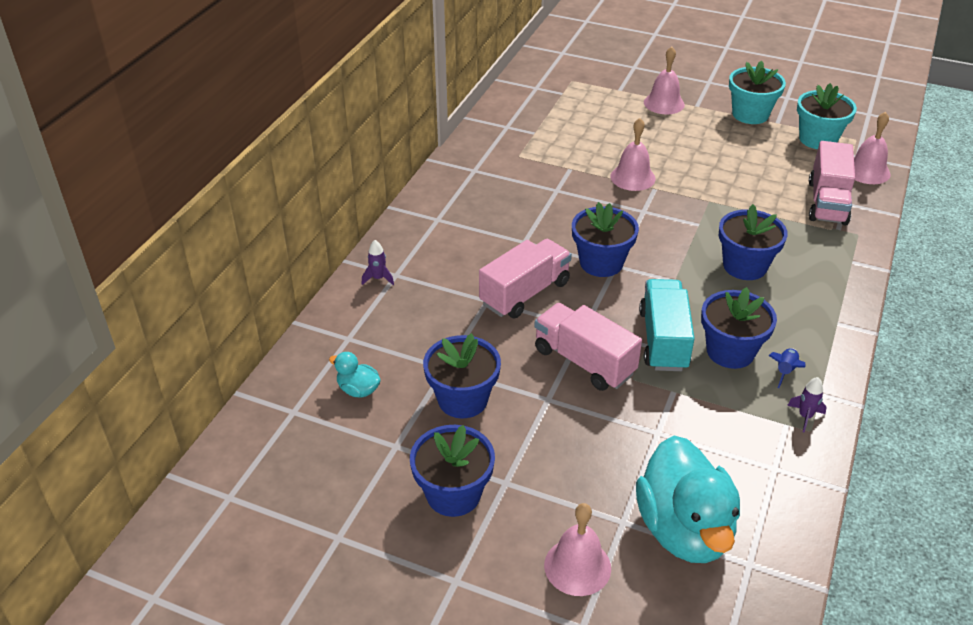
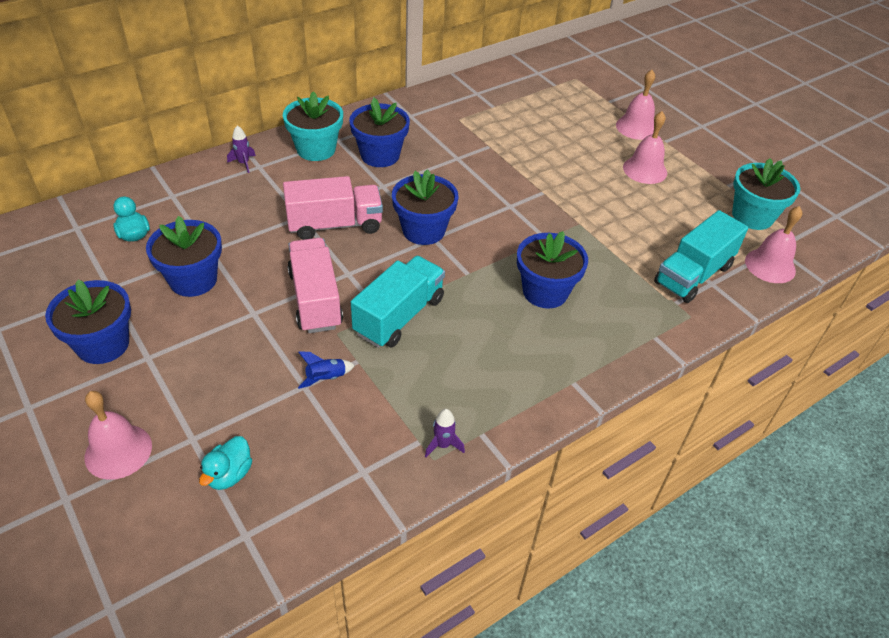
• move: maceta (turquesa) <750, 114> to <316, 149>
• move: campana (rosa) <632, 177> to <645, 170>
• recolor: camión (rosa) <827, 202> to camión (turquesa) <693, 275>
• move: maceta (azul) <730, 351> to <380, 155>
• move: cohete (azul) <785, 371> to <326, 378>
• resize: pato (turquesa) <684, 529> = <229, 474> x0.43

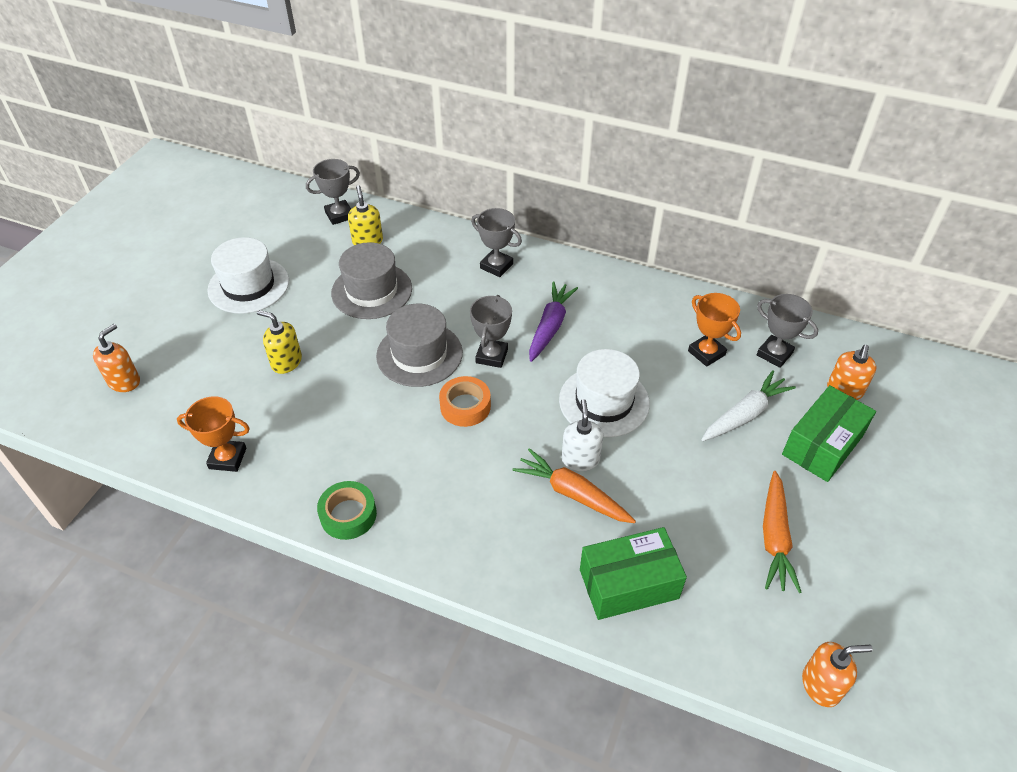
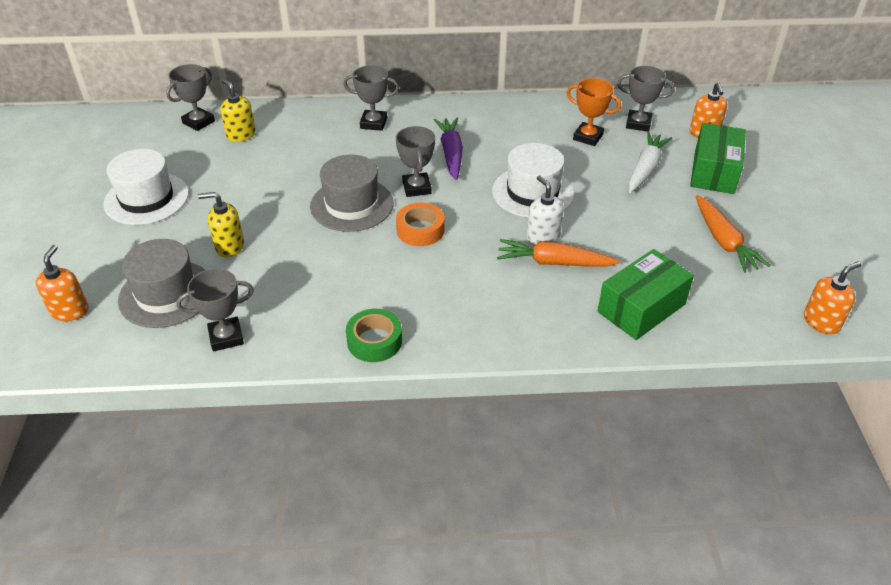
• move: sombrero (gris) <372, 291> to <166, 294>
• recolor: trofeo (naranja) <227, 458> to trofeo (gris) <226, 337>

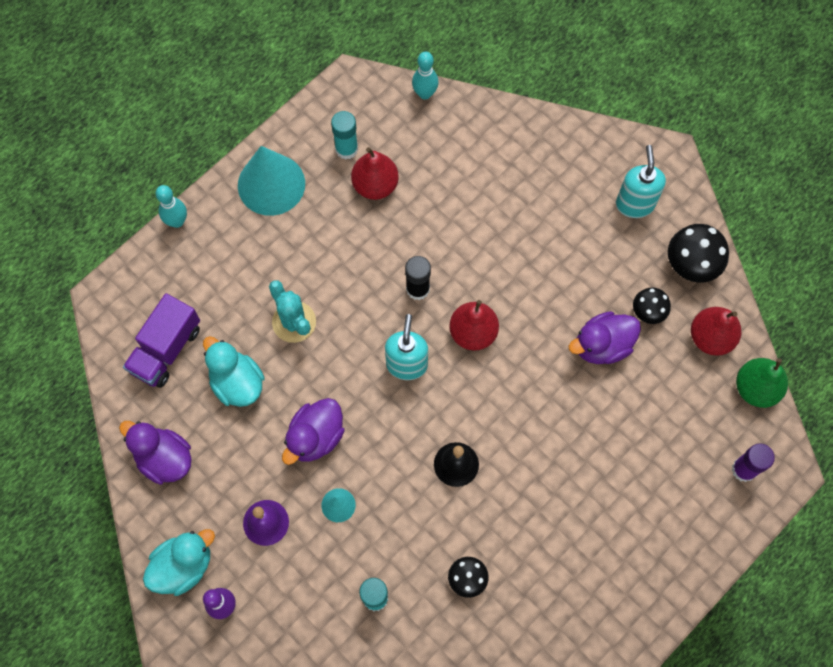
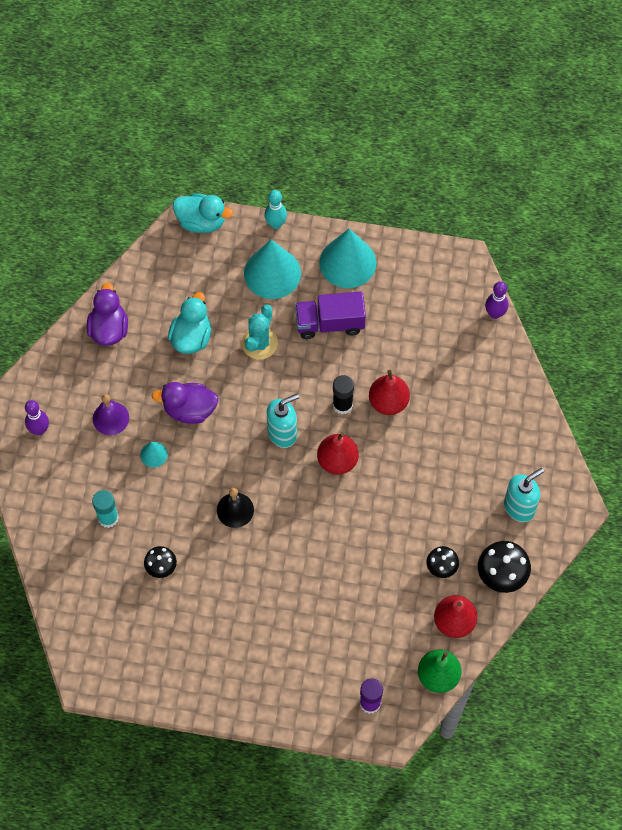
• recolor: bolo (turquesa) <425, 93> to bolo (morado) <495, 313>
• delete: barra de pegamento (turquesa) <346, 149>
• move: pera (rojo) <375, 185> to <388, 402>
• move: camión (morado) <166, 349> to <330, 323>
• delete: pato (morado) <602, 345>
• move: pato (turquesa) <183, 566> to <201, 222>
• insert: cono (turquesa) <272, 273>

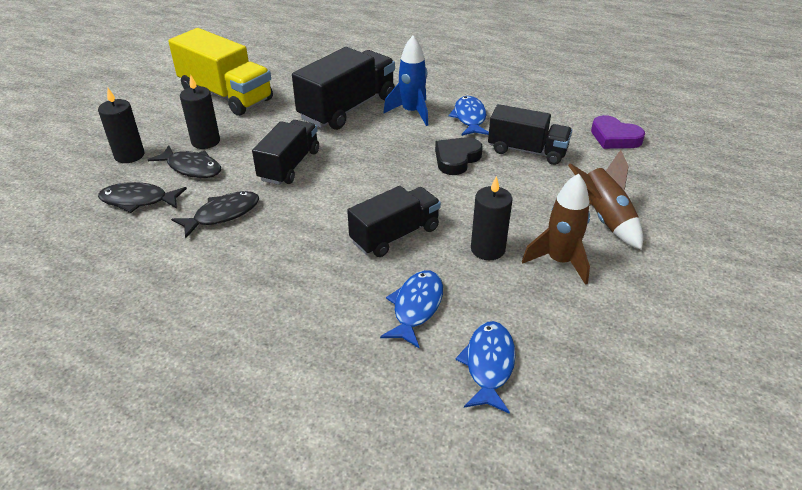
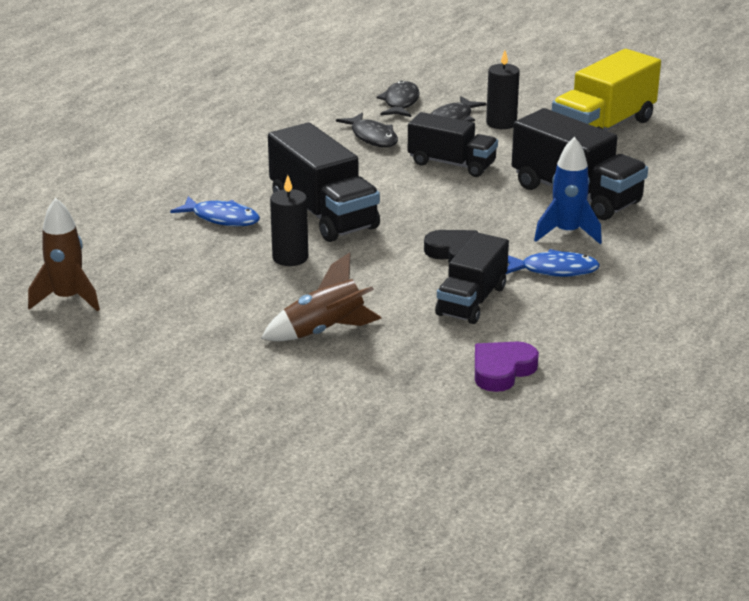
• delete: vela (negro) <129, 155>
• move: cohete (marrón) <559, 261> to <68, 299>
• resize: camión (negro) <395, 235> = <323, 213> x1.50
• delete: pez (azul) <489, 365>

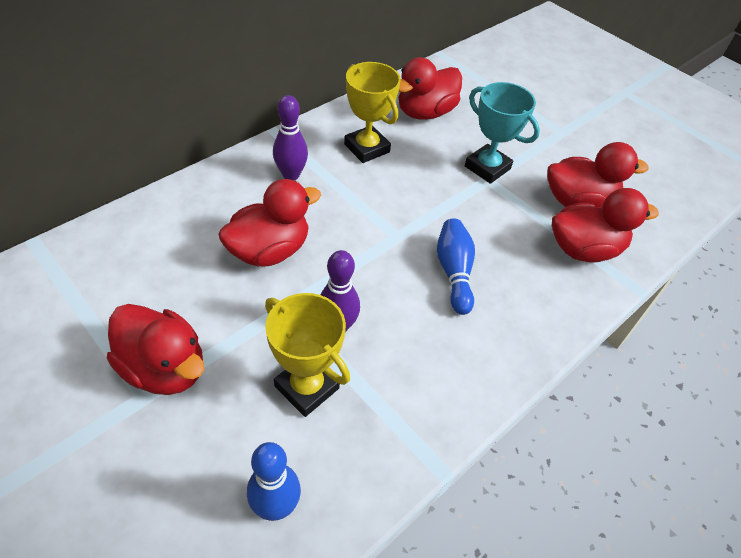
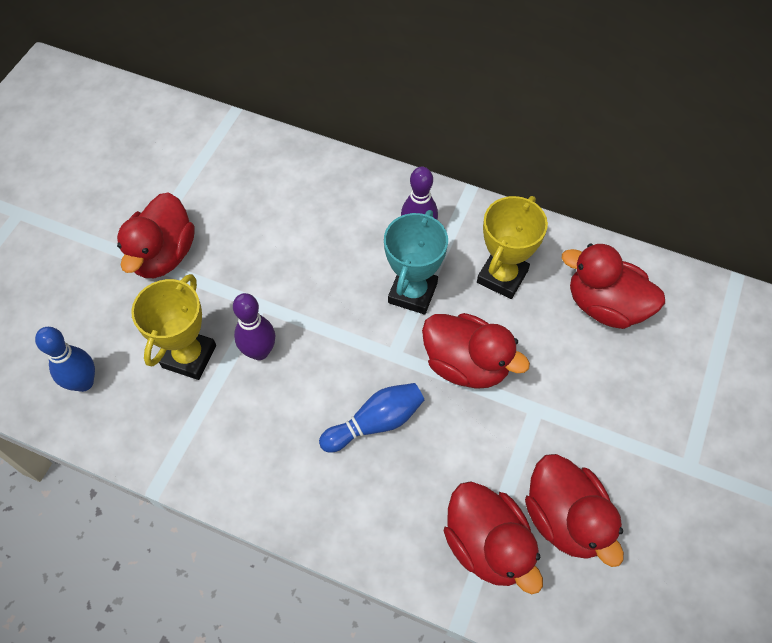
• move: trofeo (turquesa) <487, 167> to <412, 293>
• move: pato (rojo) <269, 250> to <466, 364>

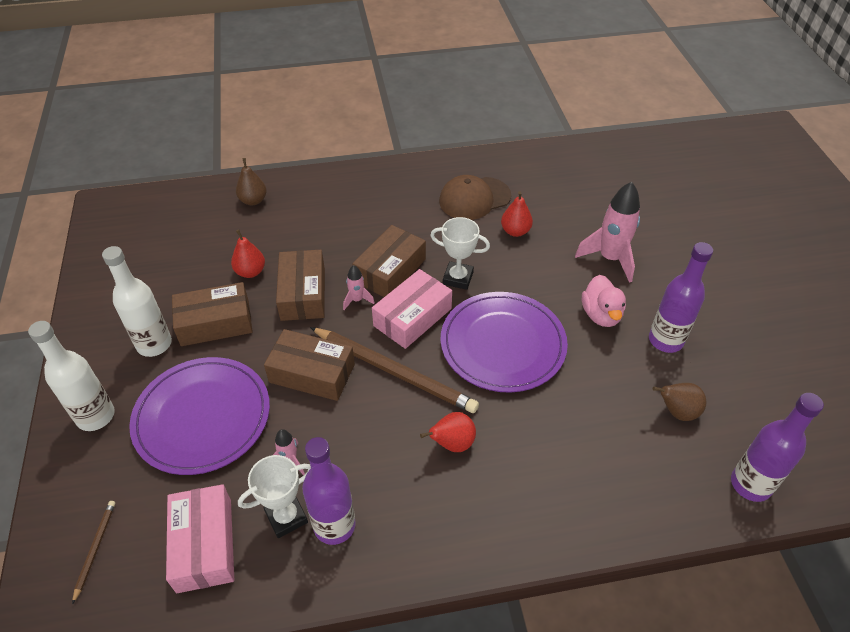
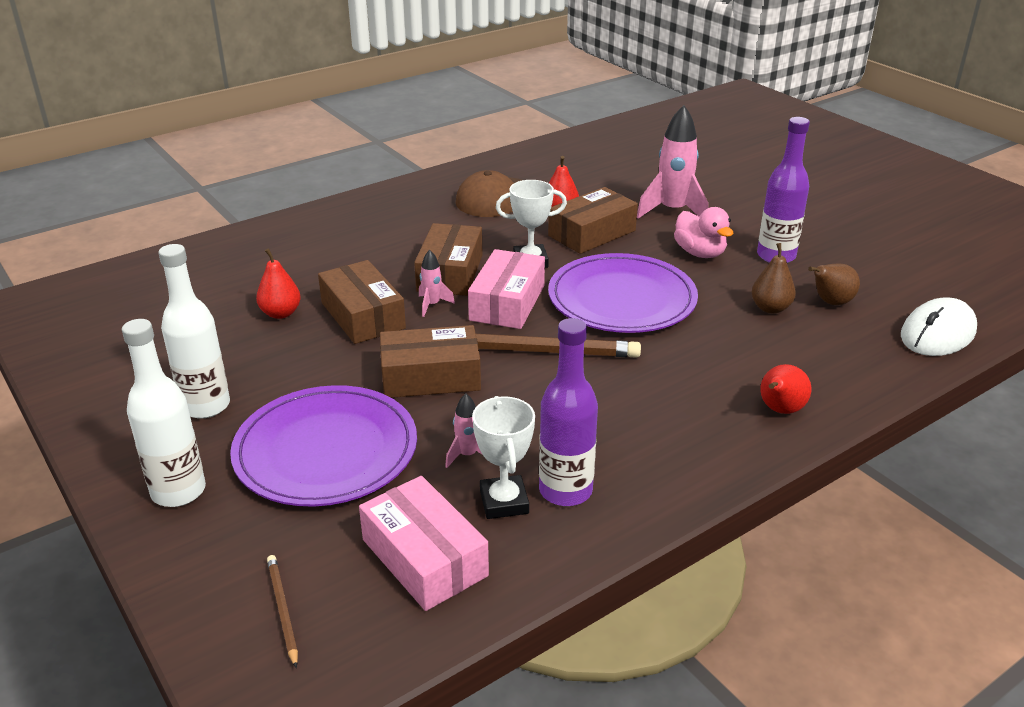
• move: pera (marrón) <253, 200> to <770, 308>
• move: caja (marrón) <215, 323> to <592, 233>
• replace: botella (morado) <750, 484> to ratón (blanco) <937, 333>
• move: pera (rojo) <452, 444> to <779, 410>
• rotate: trofeo (blanco) <286, 517> = <504, 502> 45 degrees counterclockwise

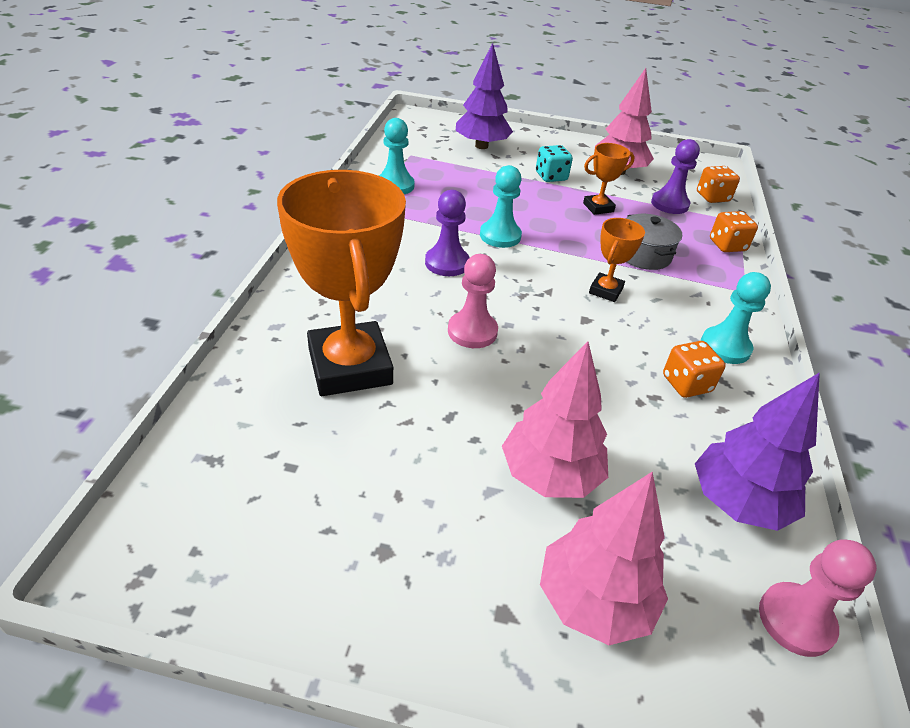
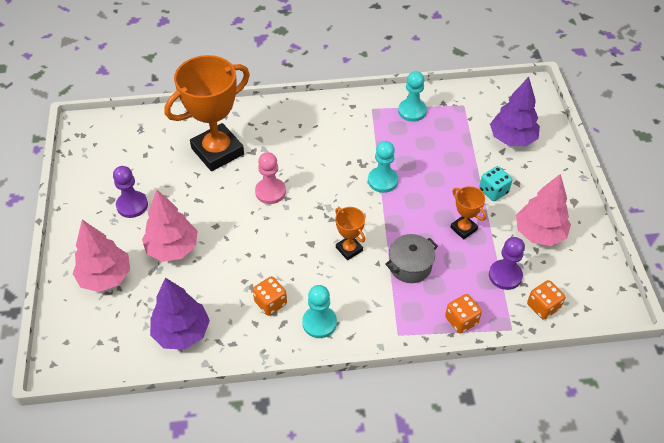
• move: peón (morado) <447, 263> to <132, 205>
• rotate: trofeo (naranja) <605, 291> = <349, 249> 45 degrees clockwise
• delete: peón (rosa) <796, 620>

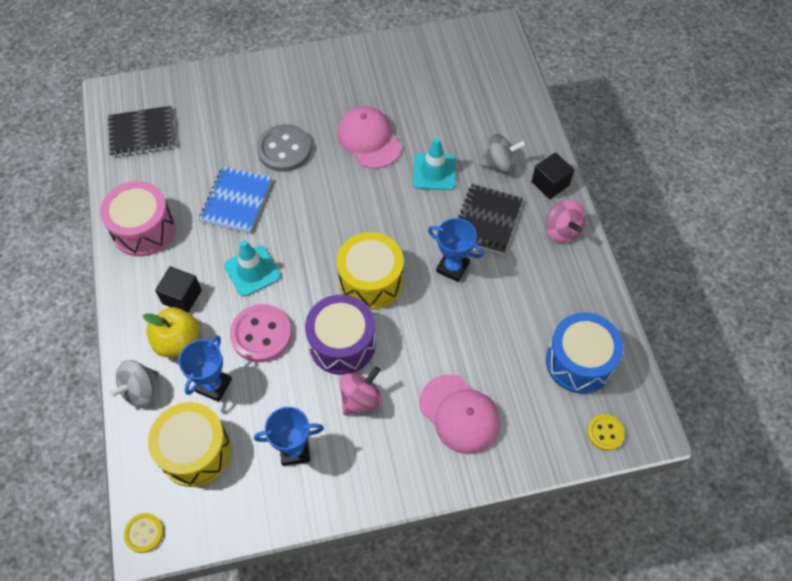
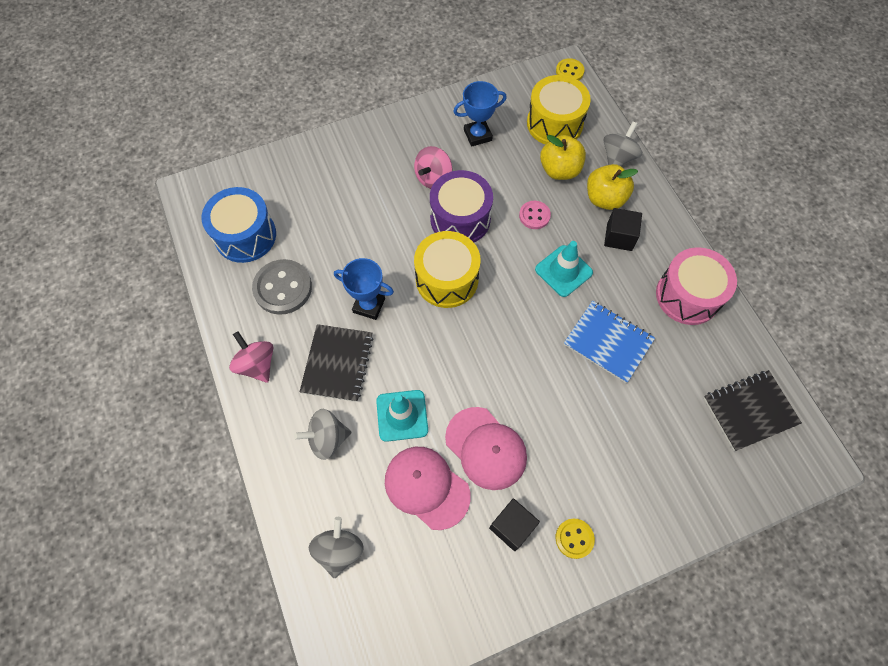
• move: botón (gris) <284, 150> to <283, 288>
• move: cubo (negro) <550, 183> to <512, 527>
• rotate: cuaderno (azul) <236, 201> = <608, 342> 60 degrees counterclockwise
• resize: botón (rosa) <261, 334> = <534, 216> x0.57
• replace: trofeo (azul) <213, 385> to manzana (amarillo) <559, 170>
• move: gorra (rosa) <460, 414> to <426, 487>
• move: botón (amarillo) <605, 433> to <574, 538>
• insert: peonza (gris) <339, 550>

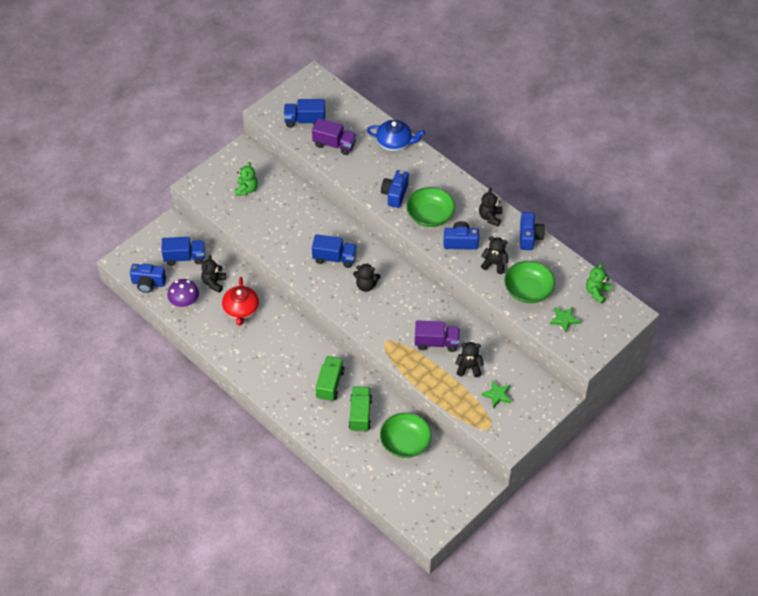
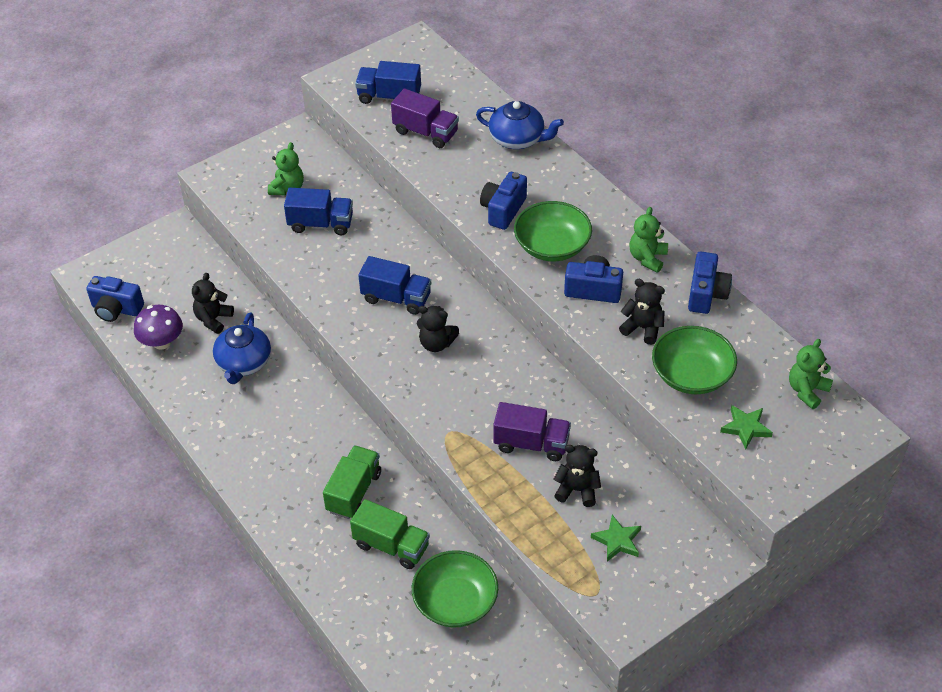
• recolor: osito (negro) <490, 217> to osito (verde) <647, 258>
• move: camión (azul) <184, 257> to <321, 224>
• recolor: tetera (rojo) <241, 310> to tetera (azul) <244, 363>
• rotate: camión (verde) <360, 414> = <391, 546> 105 degrees clockwise

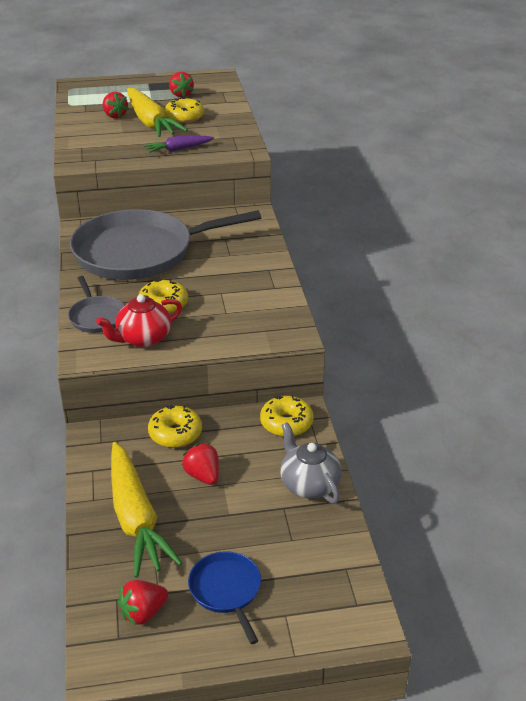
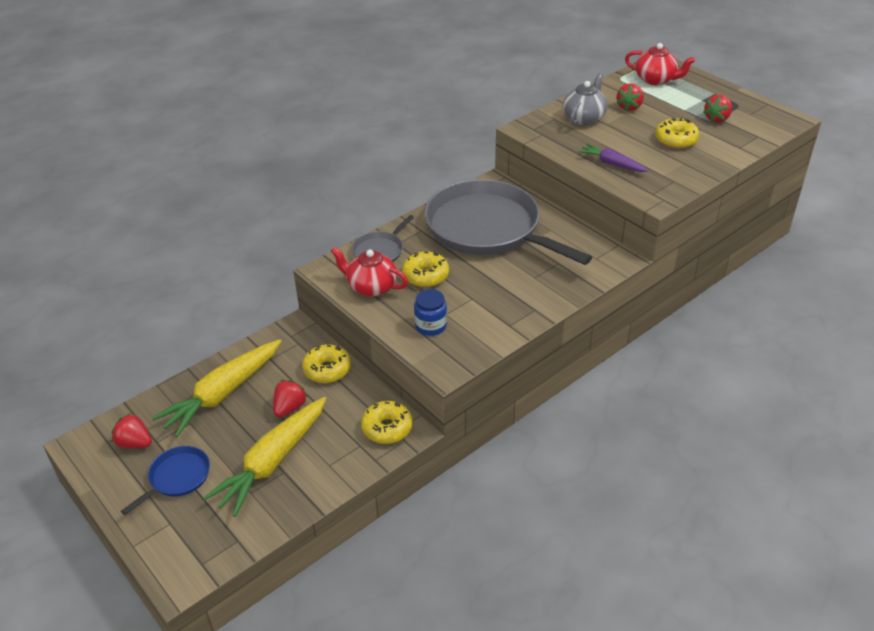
• move: zanahoria (amarillo) <150, 122> to <272, 462>
• move: tetera (gris) <309, 484> to <584, 118>
• insert: tetera (rojo) <656, 80>
• insert: tarro (azul) <431, 326>

